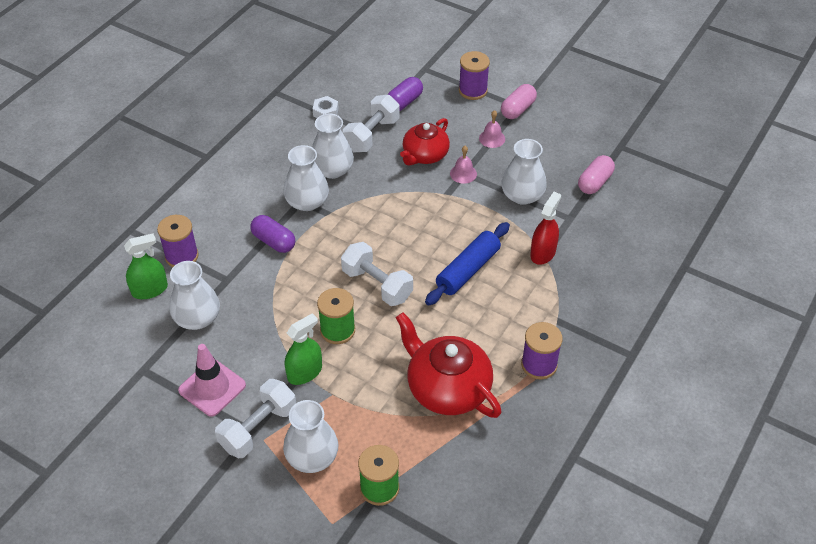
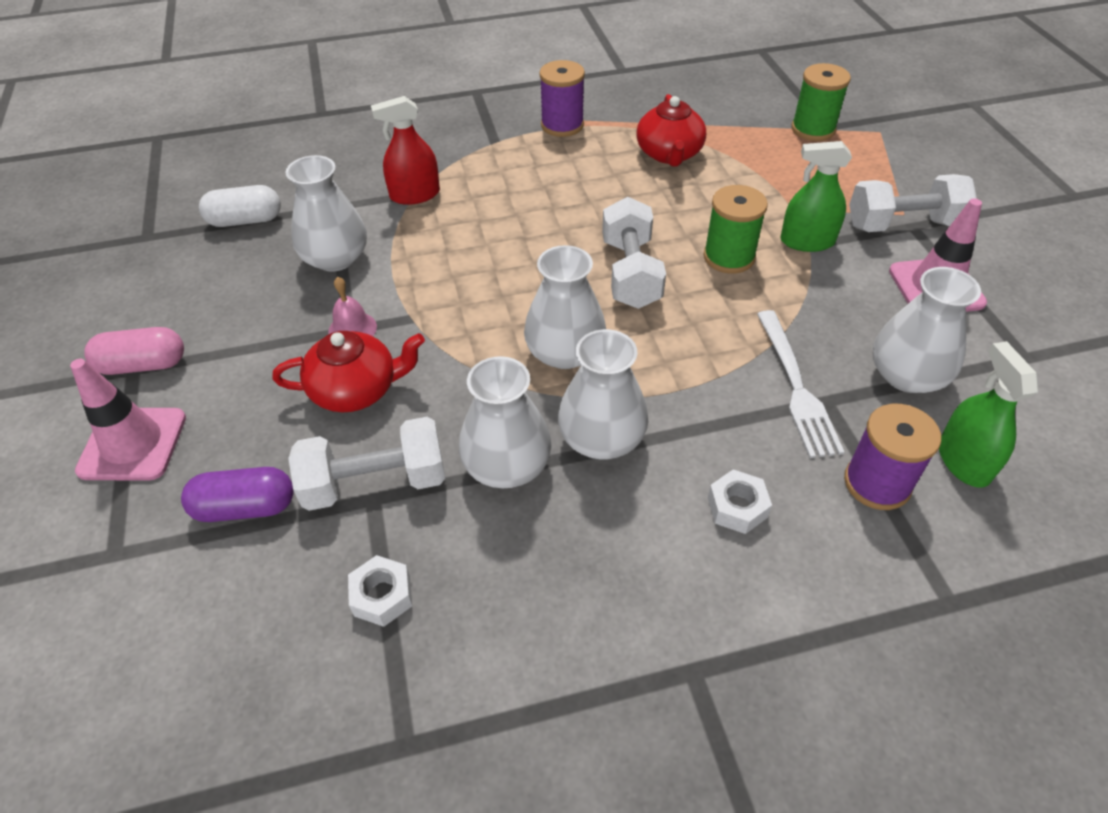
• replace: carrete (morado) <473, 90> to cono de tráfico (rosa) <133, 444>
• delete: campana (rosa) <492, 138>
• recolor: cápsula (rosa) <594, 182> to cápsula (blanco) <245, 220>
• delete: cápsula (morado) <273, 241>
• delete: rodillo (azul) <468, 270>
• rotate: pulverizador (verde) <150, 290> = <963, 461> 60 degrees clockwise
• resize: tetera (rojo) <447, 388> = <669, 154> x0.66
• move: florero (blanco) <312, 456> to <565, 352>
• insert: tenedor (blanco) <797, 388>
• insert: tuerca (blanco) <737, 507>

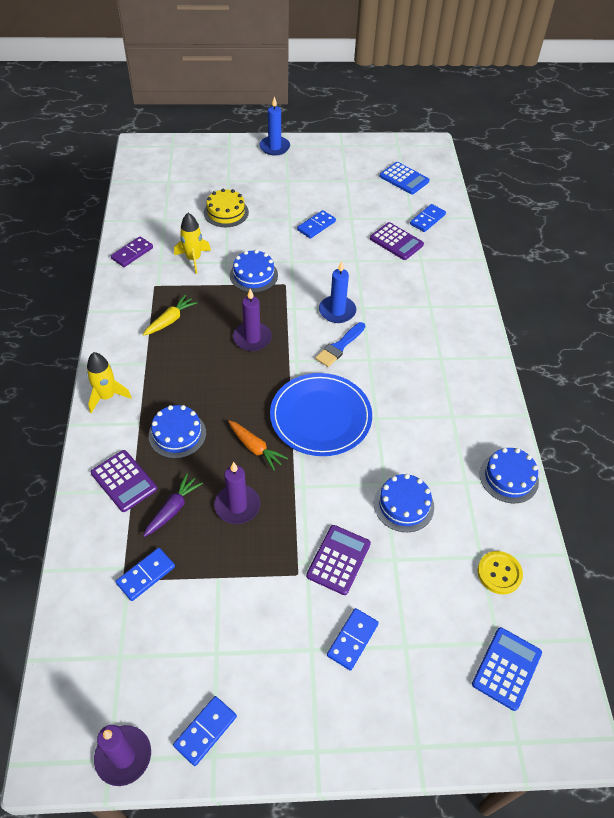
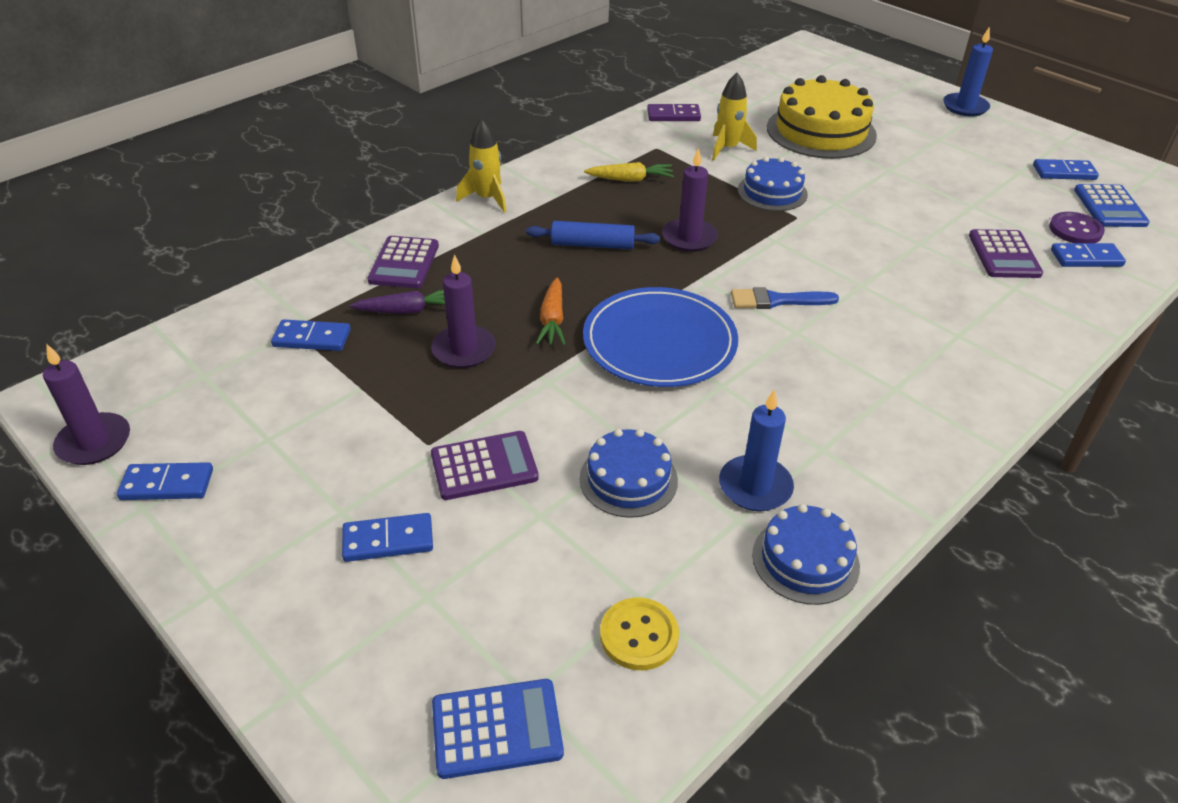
• resize: tarta (amarillo) <226, 212> = <821, 131> x1.71
• move: ficha de dominó (azul) <316, 226> to <1064, 172>
• move: vela (azul) <337, 311> to <755, 487>
• delete: tarta (azul) <177, 434>
• insert: botón (morado) <1075, 230>
• insert: rodillo (azul) <592, 245>

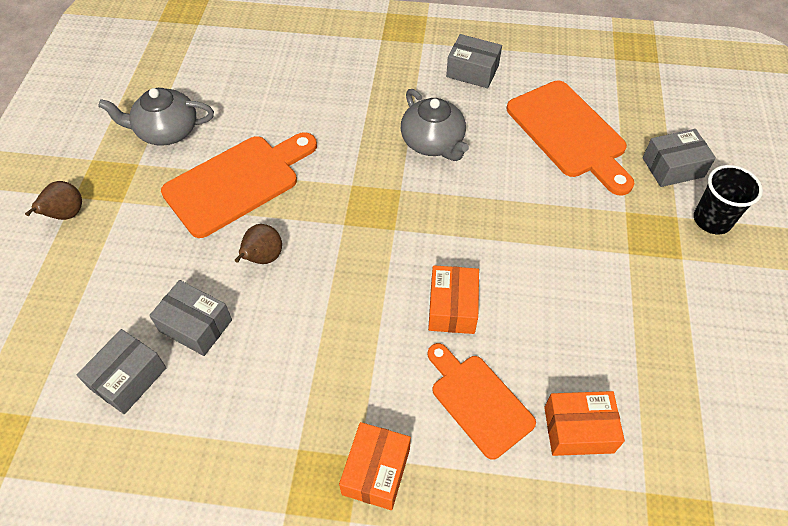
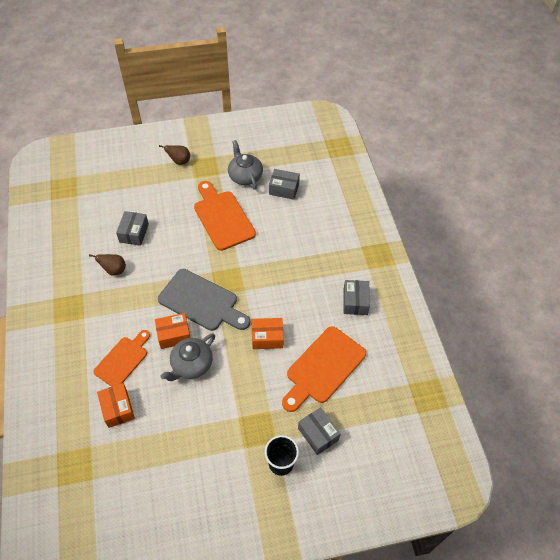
• move: tetera (gris) <433, 142> to <191, 364>
• rotate: tabla de cortar (naranja) <237, 182> = <222, 217> 150 degrees counterclockwise
• move: pera (marrón) <263, 258> to <114, 270>
• move: caja (gris) <128, 378> to <284, 189>
• move: caja (naranja) <376, 471> to <267, 337>
• insert: tabla de cortar (gris) <201, 301>

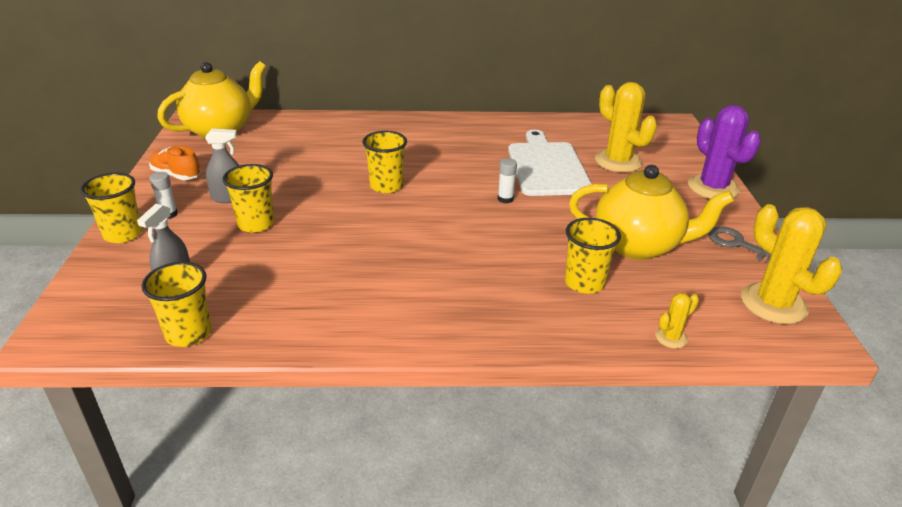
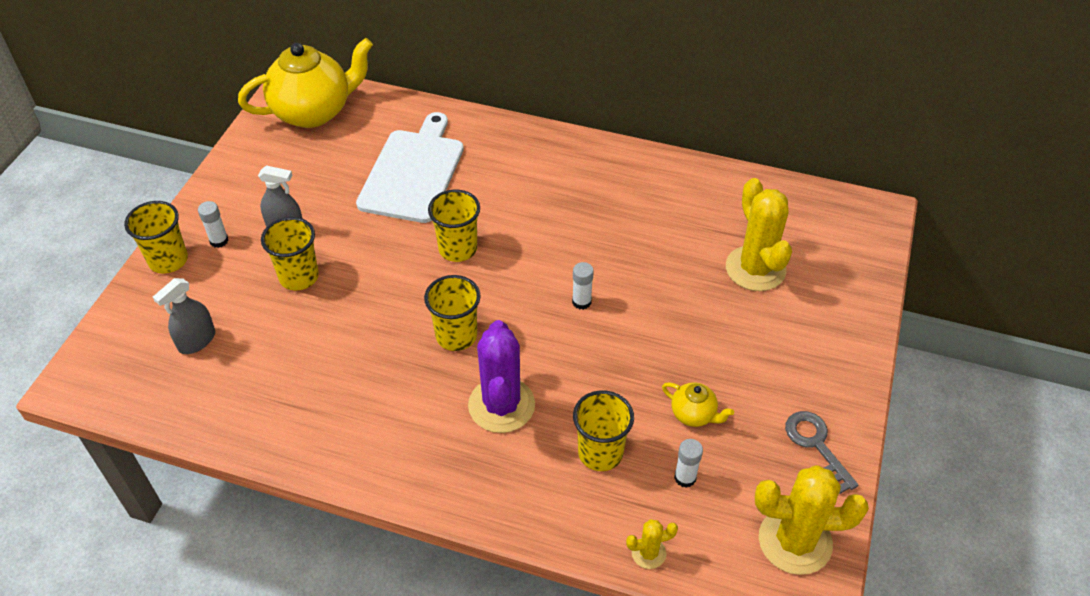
• move: cactus (morado) <713, 188> to <501, 405>
• move: tabla de cortar (blanco) <547, 167> to <413, 172>
• delete: zapato (naranja) <176, 175>
• resize: tetera (amarillo) <638, 246> = <694, 414> x0.44
• rotate: cactus (amarillo) <773, 304> = <795, 541> 75 degrees counterclockwise
• move: vaso (amarillo) <188, 333> to <456, 336>
• insert: barra de pegamento (blanco) <685, 477>

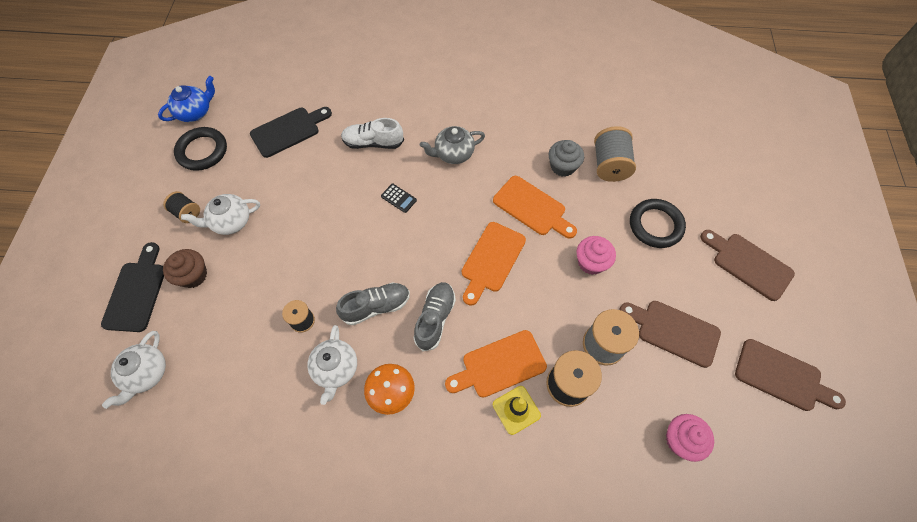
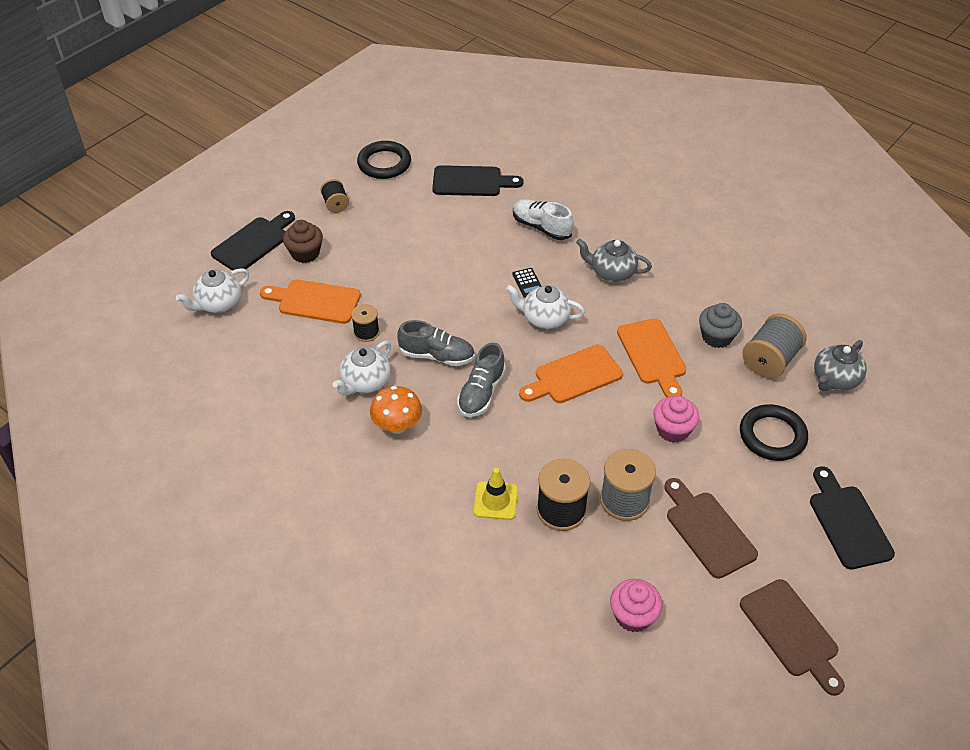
• delete: tetera (azul) <195, 112>
• move: tetera (blanco) <231, 222> to <544, 318>
• recolor: tabla de cortar (marrón) <748, 264> to tabla de cortar (negro) <847, 522>
• rotate: zapato (gris) <435, 319> = <481, 393> 150 degrees clockwise
• move: tabla de cortar (naranja) <499, 365> to <315, 301>
• insert: tetera (gris) <835, 380>

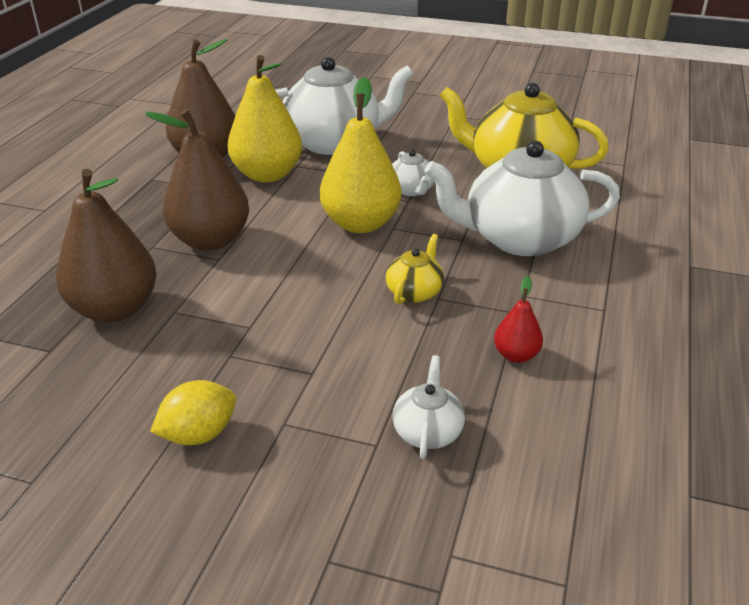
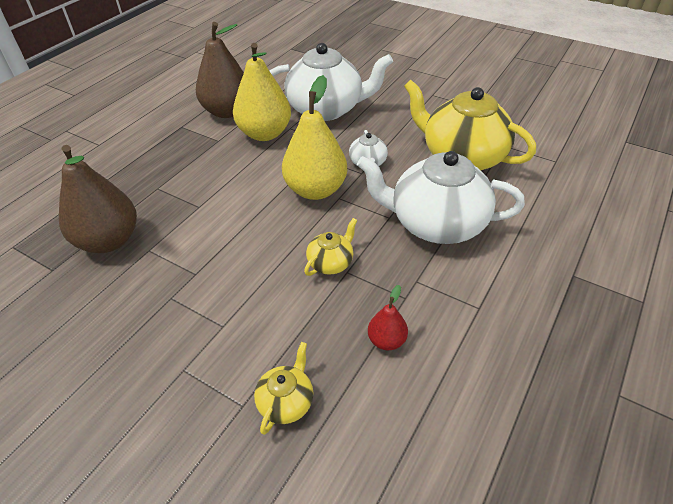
• delete: pera (marrón) <210, 240>
• recolor: tetera (blanco) <427, 432> to tetera (amarillo) <286, 402>
• delete: limón (amarillo) <199, 434>

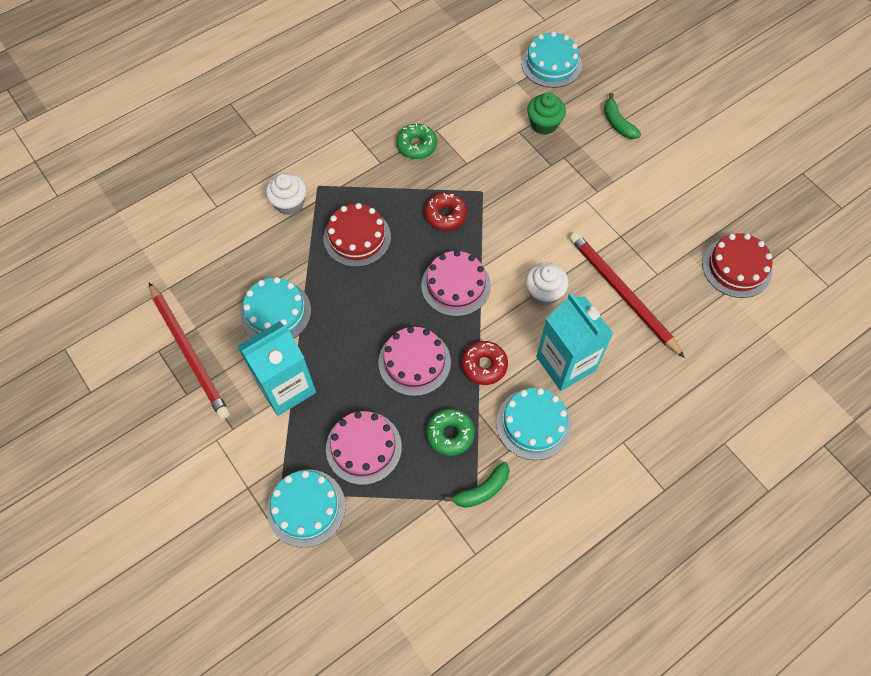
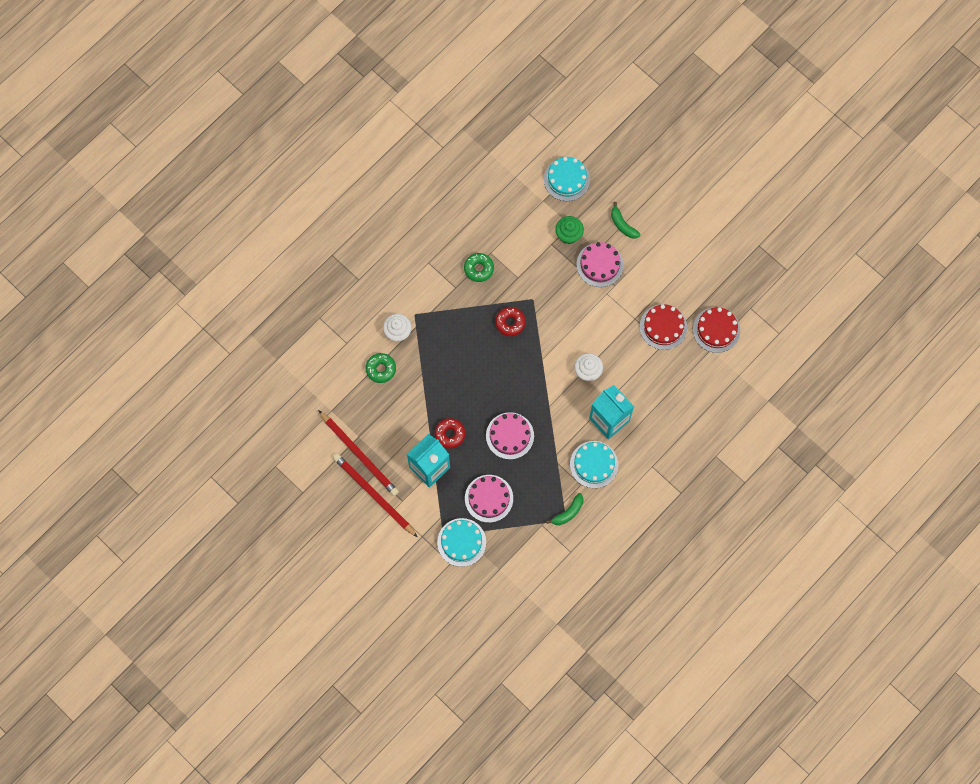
• move: tarta (rojo) <357, 237> to <663, 327>
• move: lápiz (rojo) <622, 294> to <374, 495>
• move: tarta (rosa) <456, 285> to <600, 264>
• delete: tarta (turquesa) <276, 312>
• move: rosquilla (rojo) <484, 365> to <450, 434>
• move: rosquilla (verde) <450, 434> to <381, 369>

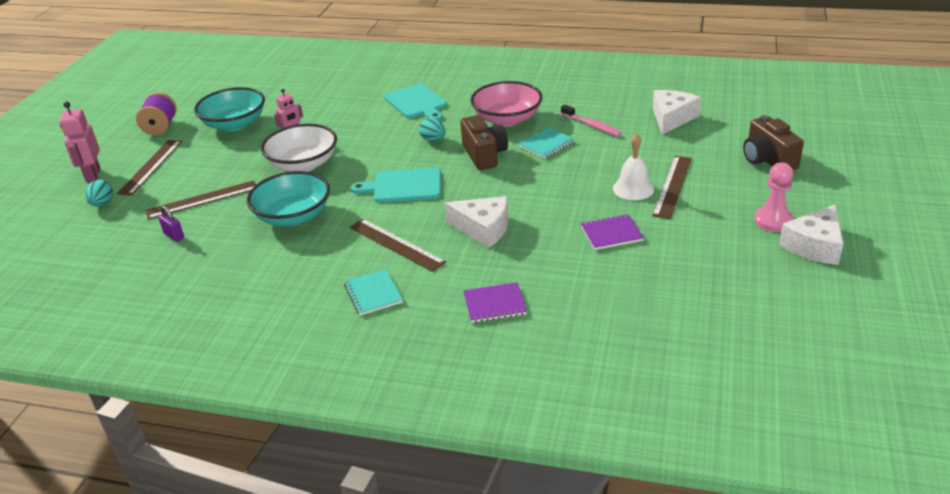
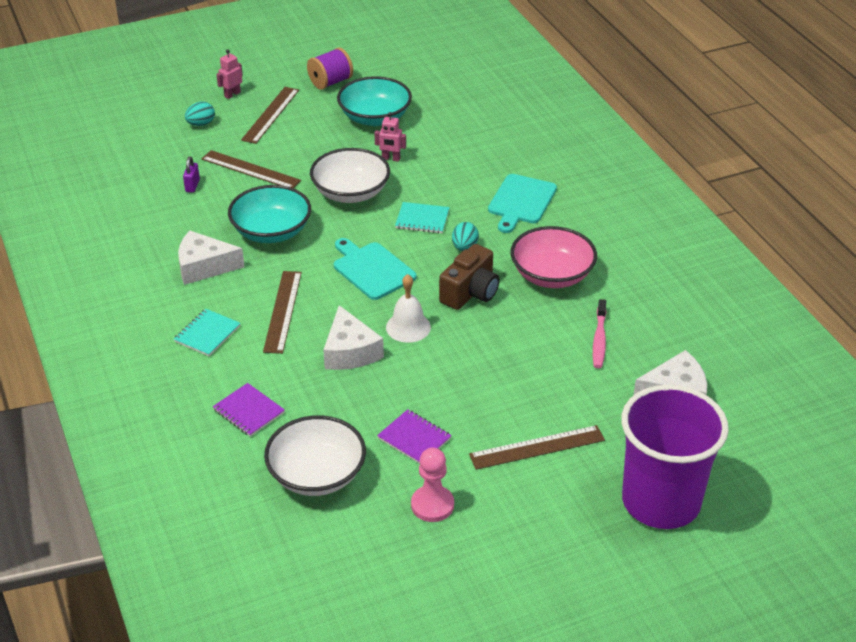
• resize: robot (rosa) <93, 175> = <232, 94> x0.64
• replace: cámara (marrón) <767, 160> to vaso (morado) <661, 501>
• move: cuaderno (turquesa) <546, 144> to <422, 219>
• move: campana (blanco) <633, 188> to <408, 327>
• rotate: regla (marrón) <151, 167> = <270, 115> 45 degrees counterclockwise
• move: peón (rosa) <773, 221> to <432, 505>
• move: queso (blanco) <814, 246> to <204, 266>
• insert: cuenco (blanco) <317, 474>

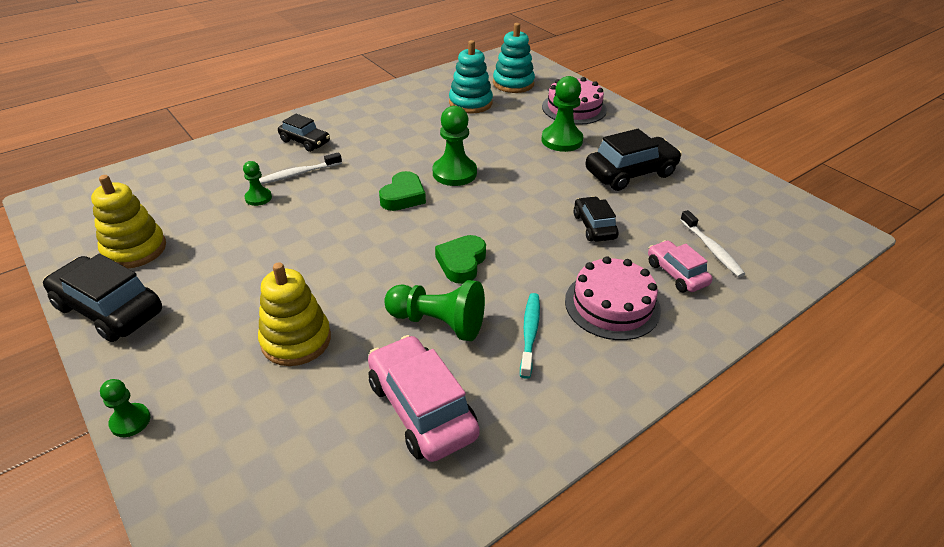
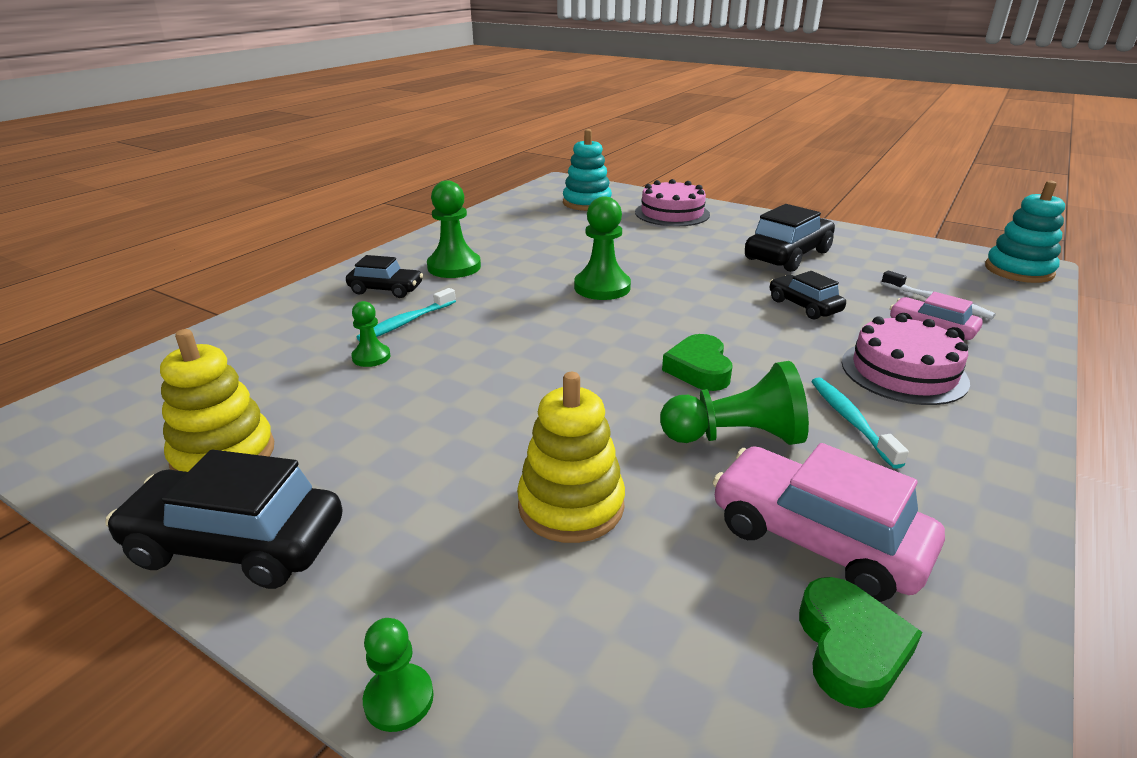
• move: juguete apilable (turquesa) <470, 103> to <1018, 270>
• move: peón (verde) <561, 140> to <454, 267>
• recolor: cepillo de dientes (blanco) <298, 174> to cepillo de dientes (turquesa) <406, 322>
• move: corazón (verde) <403, 196> to <850, 648>

